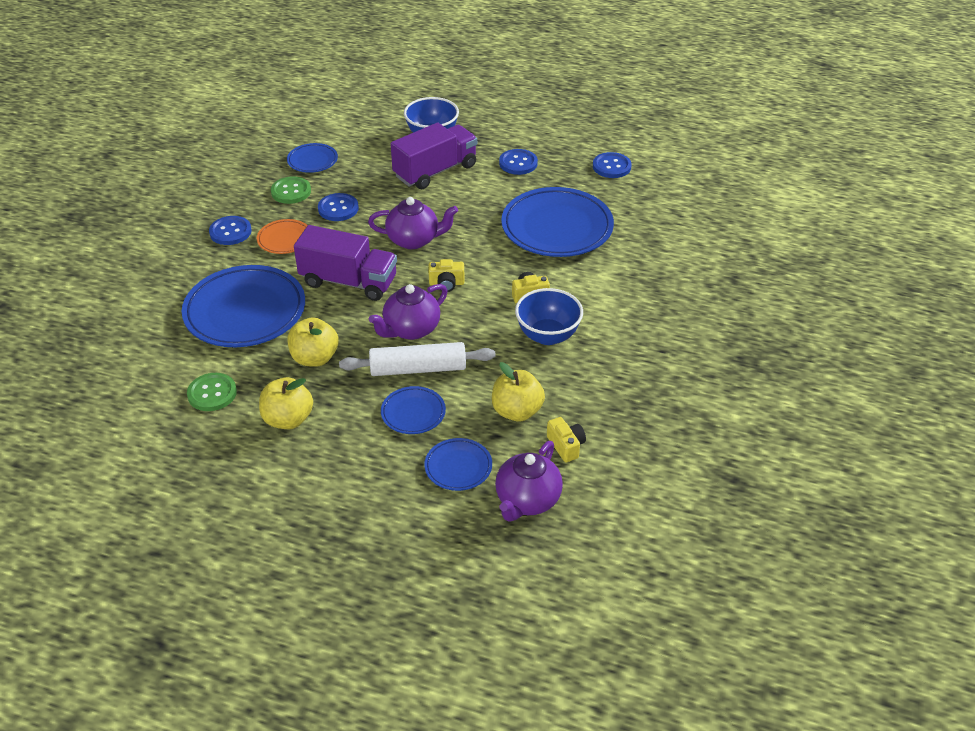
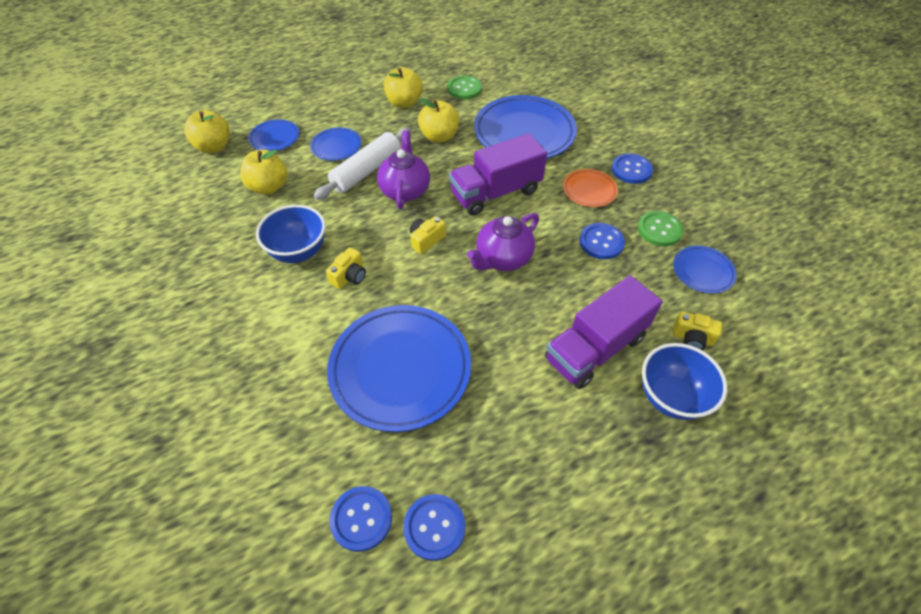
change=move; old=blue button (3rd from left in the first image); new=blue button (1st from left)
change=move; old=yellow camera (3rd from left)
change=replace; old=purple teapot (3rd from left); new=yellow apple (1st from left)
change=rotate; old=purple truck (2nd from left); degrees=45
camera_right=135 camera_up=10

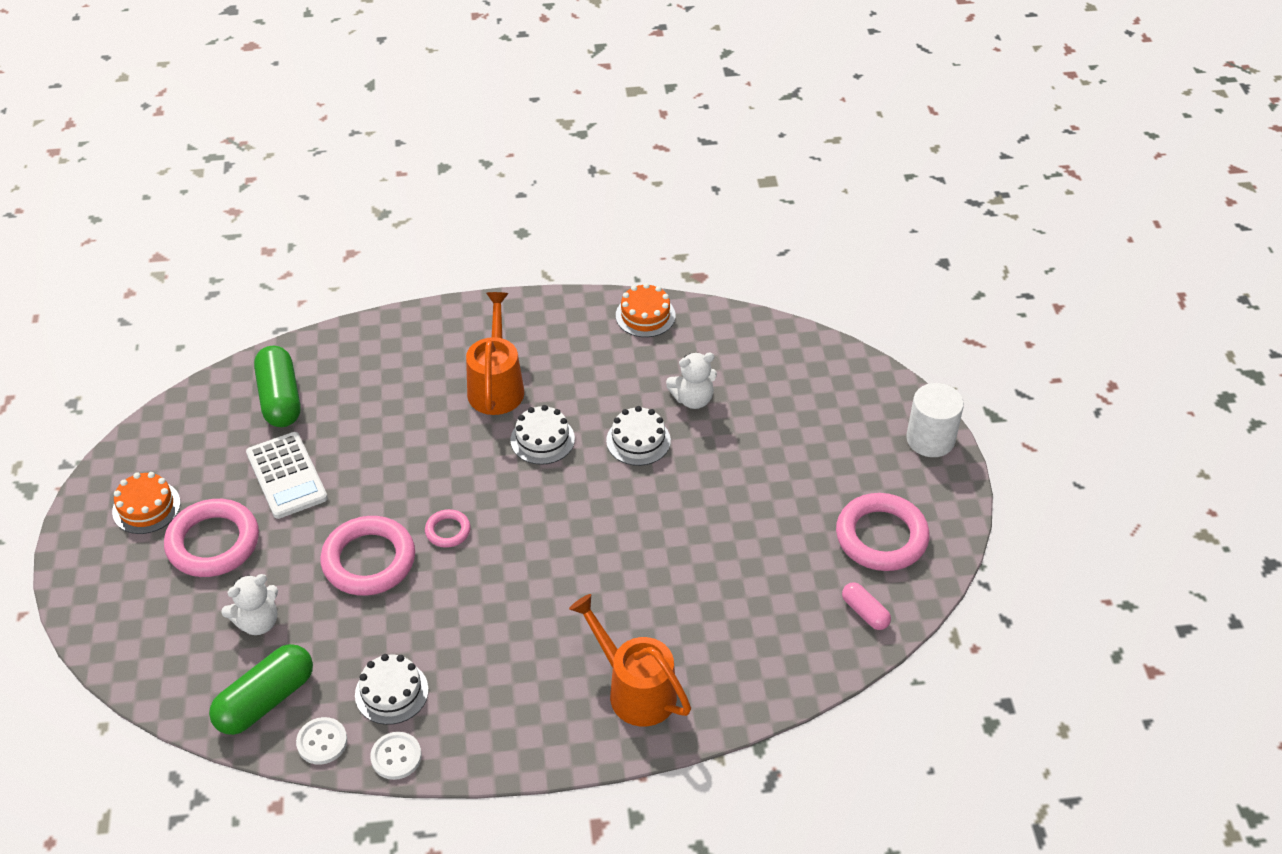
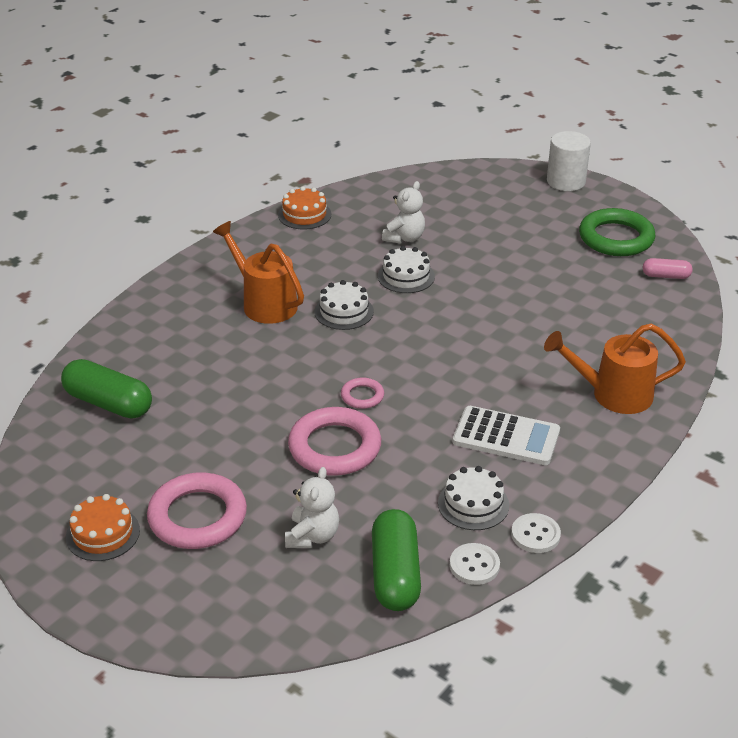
change=move; old=white calculator
change=recolor; old=pink ring (4th from left); new=green ring
camera_right=-45 camera_up=-10

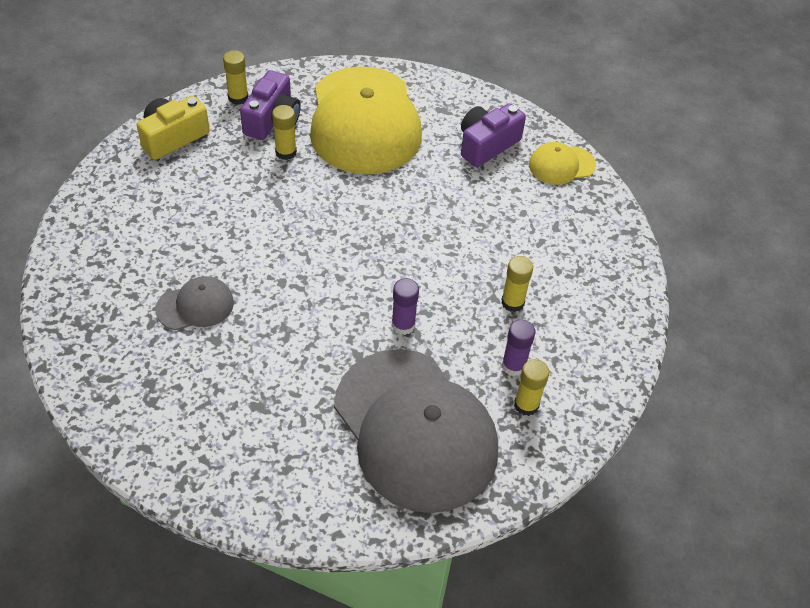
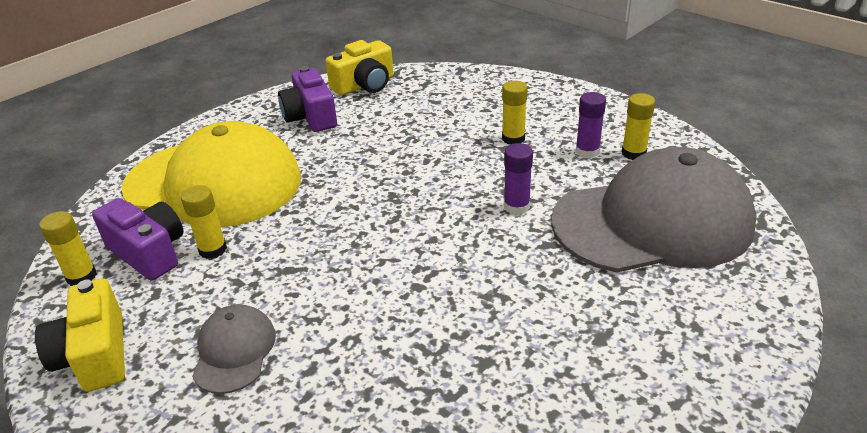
change=move; old=grey cap (1st from left)
change=replace; old=yellow cap (2nd from left); new=yellow camera (2nd from left)
camera_right=-65 camera_up=-15

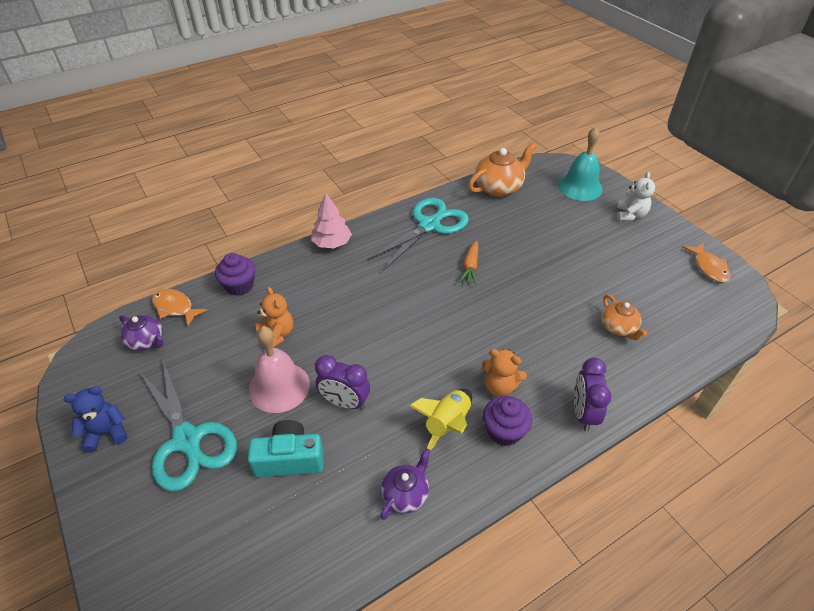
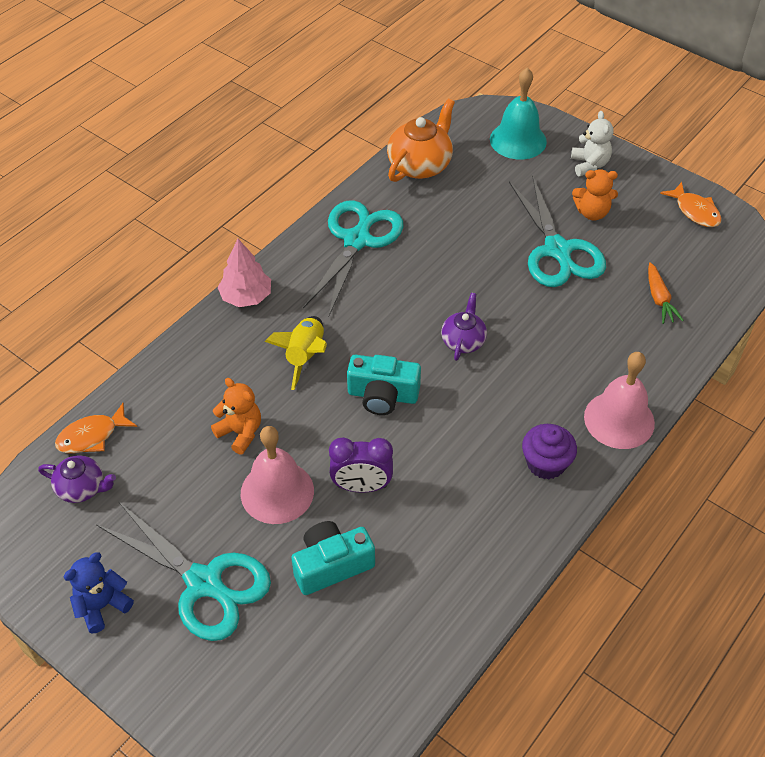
change=delete; old=purple cupcake (1st from left)
change=delete; old=orange teapot (2nd from left)
change=insert; new=turquoise camera (2nd from left)
change=insert; new=turquoise scissors (3rd from left)
change=move; old=purple teapot (2nd from left)
change=move; old=yellow rocket
change=move; old=orange carrot
change=move; old=orange teddy bear (2nd from left)
change=replace; old=purple clock (2nd from left); new=pink bell (2nd from left)
change=rotate; old=orange fish (1st from left); degrees=-45
camera_right=-20 camera_up=5

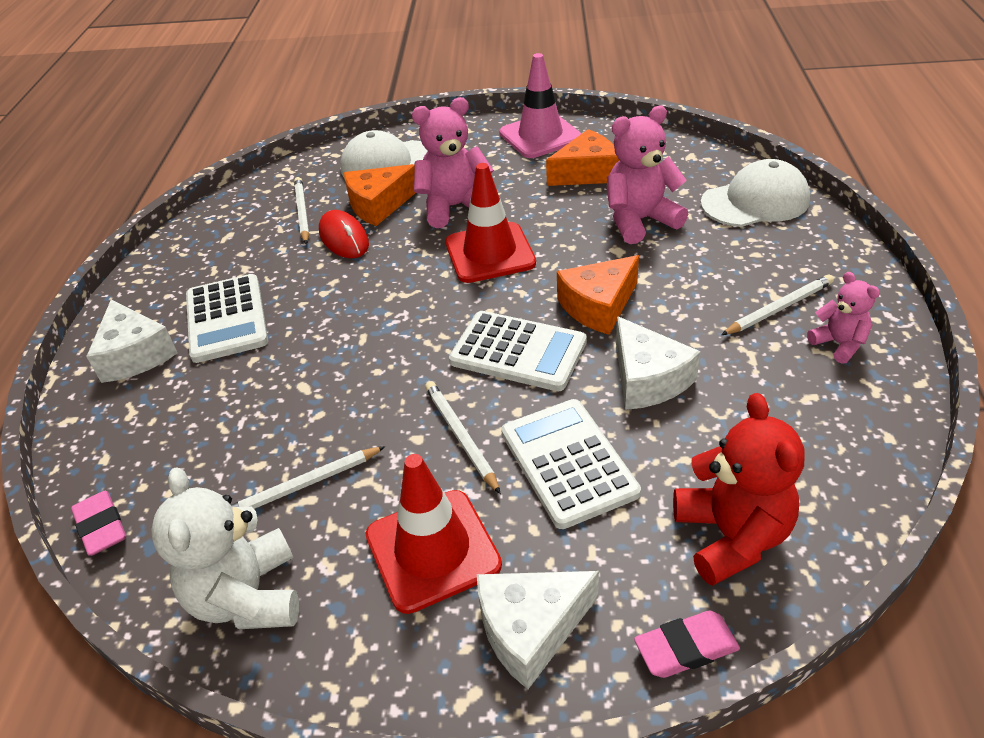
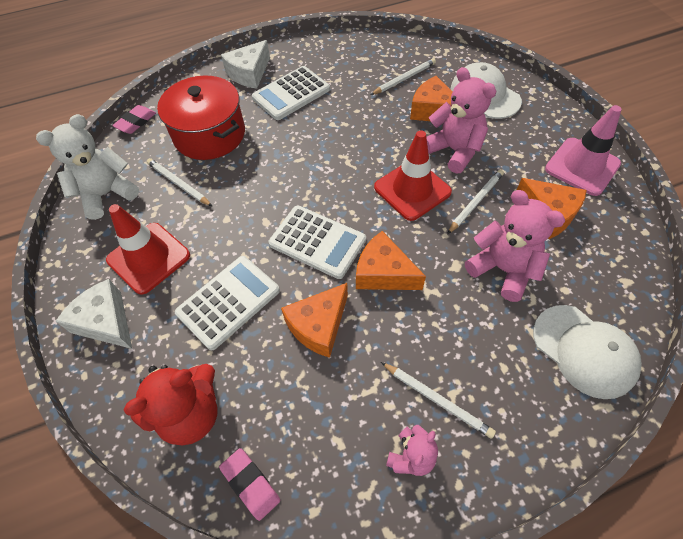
change=delete; old=red mouse
change=insert; new=red pot
change=move; old=white pencil (3rd from left in the first image); new=white pencil (4th from left)
change=move; old=pink eraser (2nd from left)
change=recolor; old=white cheese (3rd from left); new=orange cheese (1st from left)
change=rotate; old=white calculator (2nd from left in the first image); degrees=-60
camera_right=65 camera_up=15

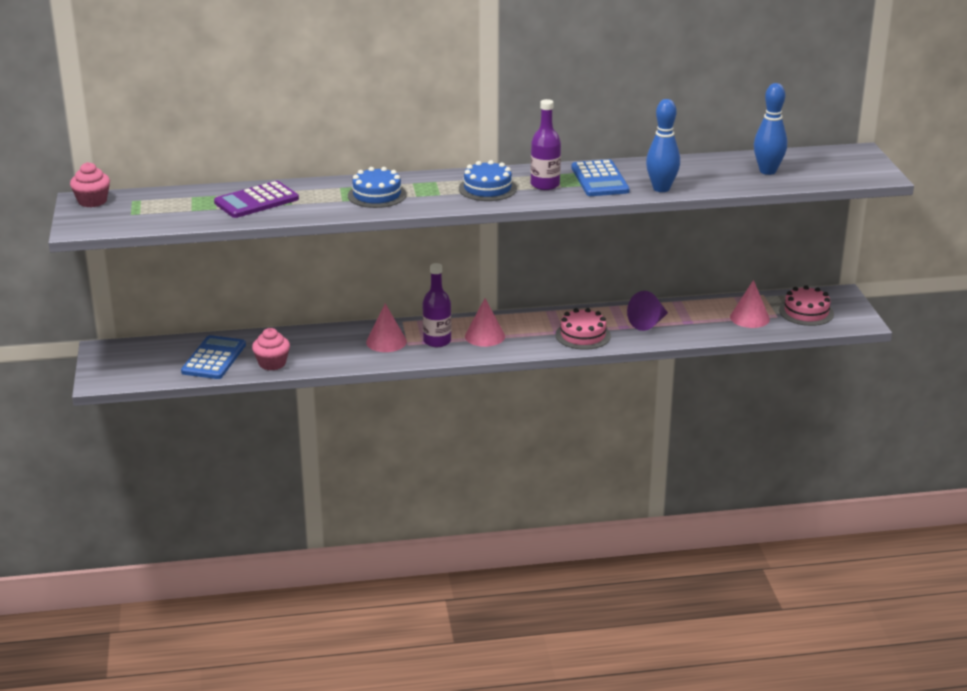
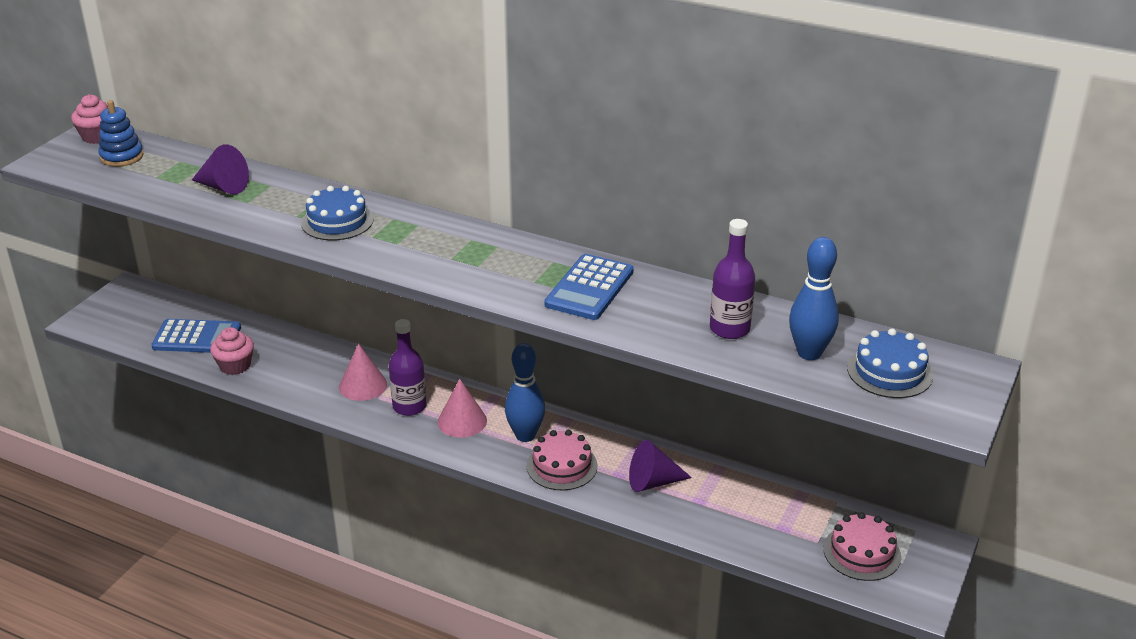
change=delete; old=pink cone (3rd from left)
change=insert; new=blue stacking toy
change=move; old=blue cake (2nd from left)
change=move; old=purple bottle (2nd from left)
change=move; old=blue bowling pin (1st from left)
change=replace; old=purple calculator; new=purple cone (1st from left)
change=rotate; old=blue calculator (1st from left); degrees=45
camera_right=35 camera_up=5

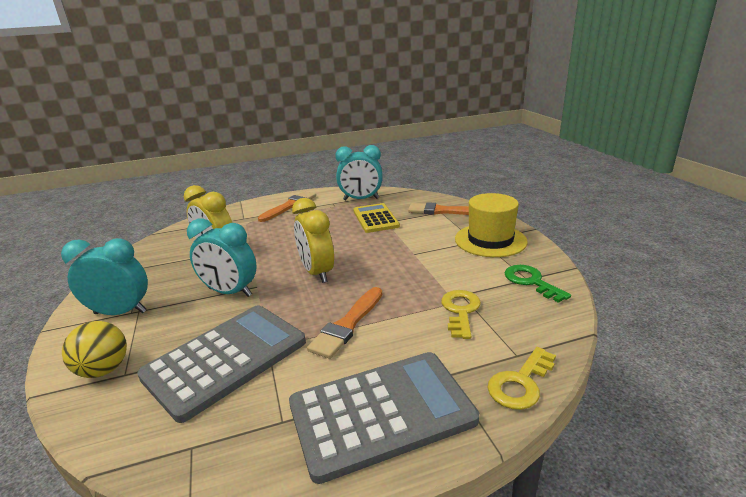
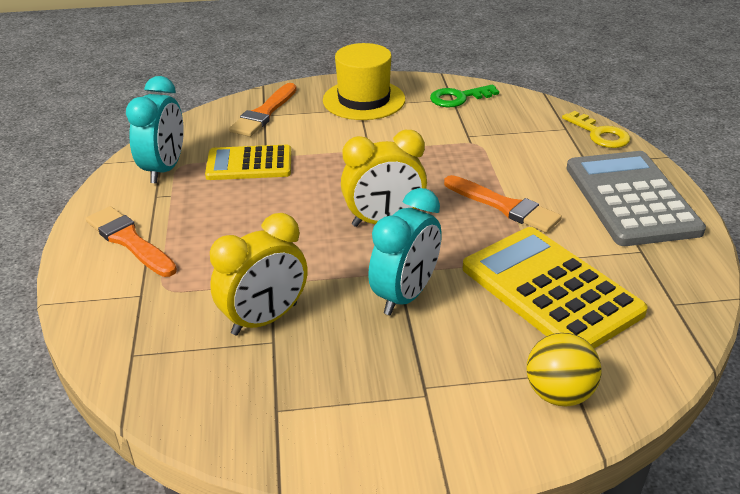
change=delete; old=turquoise clock (1st from left)
change=delete; old=yellow key (1st from left)
change=recolor; old=grey calculator (1st from left); new=yellow calculator (2nd from left)
camera_right=-80 camera_up=10

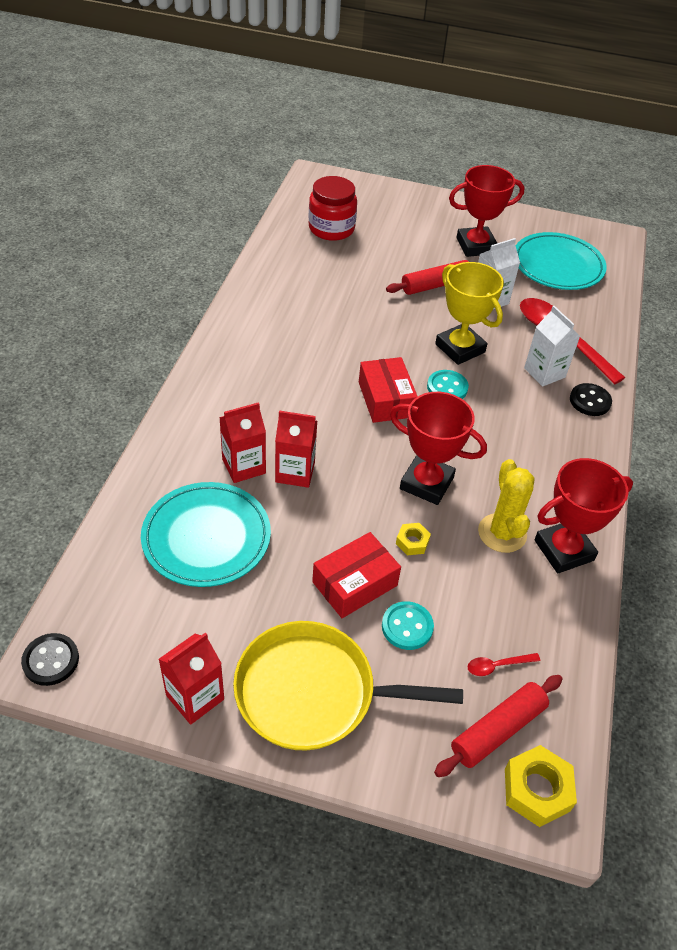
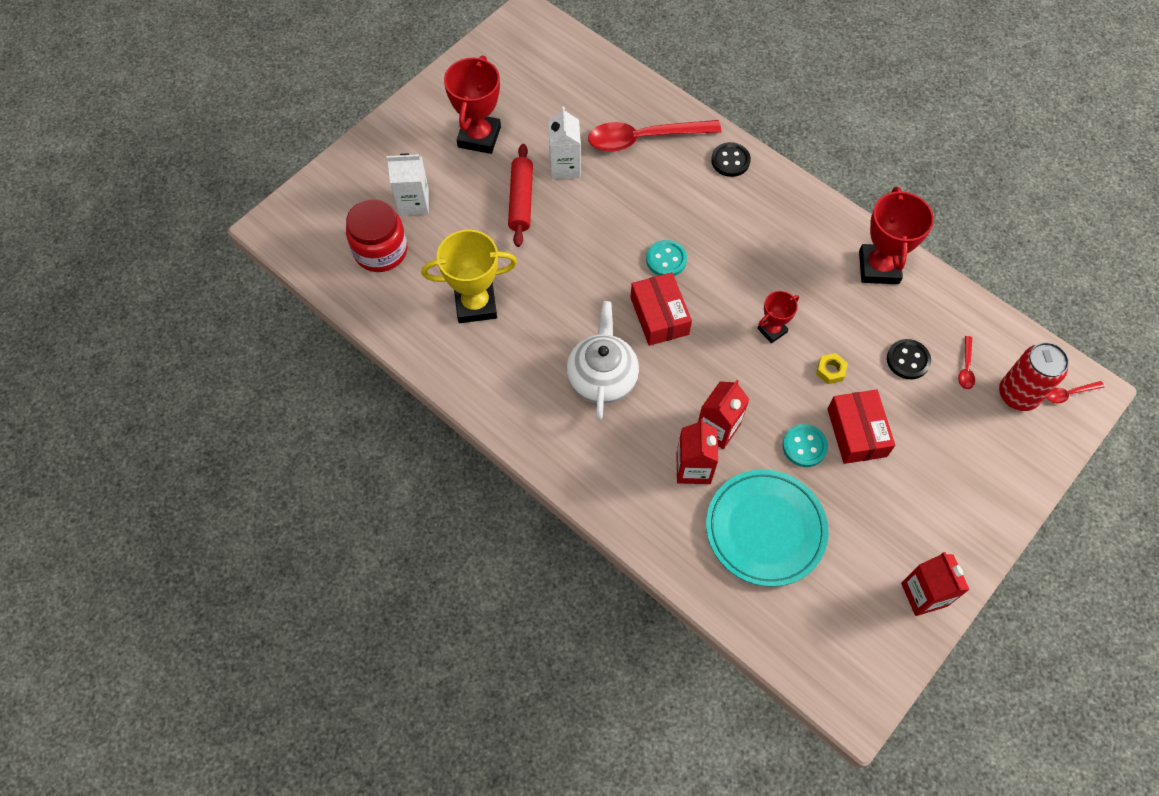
change=delete; old=yellow pan
change=delete; old=yellow cactus
change=delete; old=turquoise plate (2nd from left)
change=insert; new=white teapot
change=move; old=black button (1st from left in the first image); new=black button (2nd from left)
change=move; old=turquoise button (1st from left in the first image); new=turquoise button (2nd from left)
change=move; old=yellow trophy
change=move; old=white carton (2nd from left in the first image); new=white carton (1st from left)
change=replace; old=red rolling pin (2nd from left); new=red can
change=replace; old=yellow nut (2nd from left); new=red spoon (3rd from left)
change=rotate; old=red box (2nd from left in the first image); degrees=60
change=resize; old=red trophy (1st from left in the first image); factor=0.55
camera_right=-60 camera_up=15

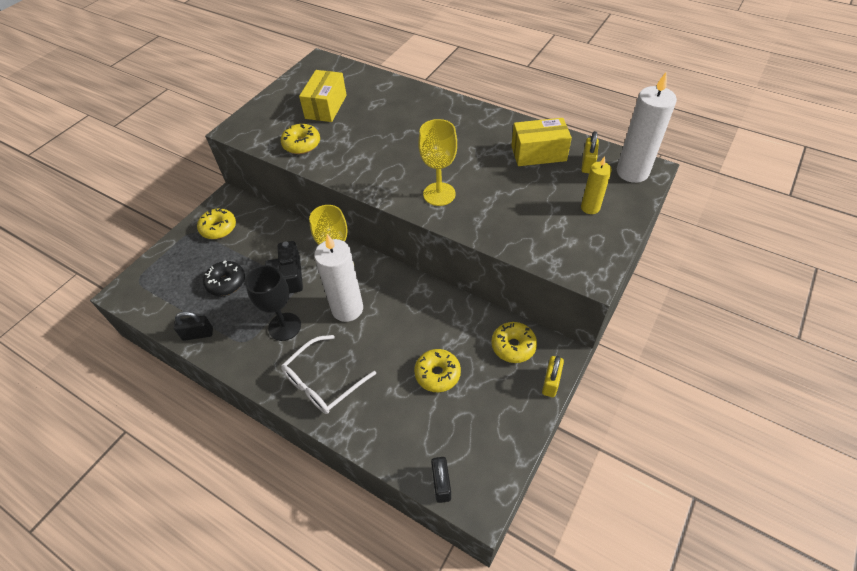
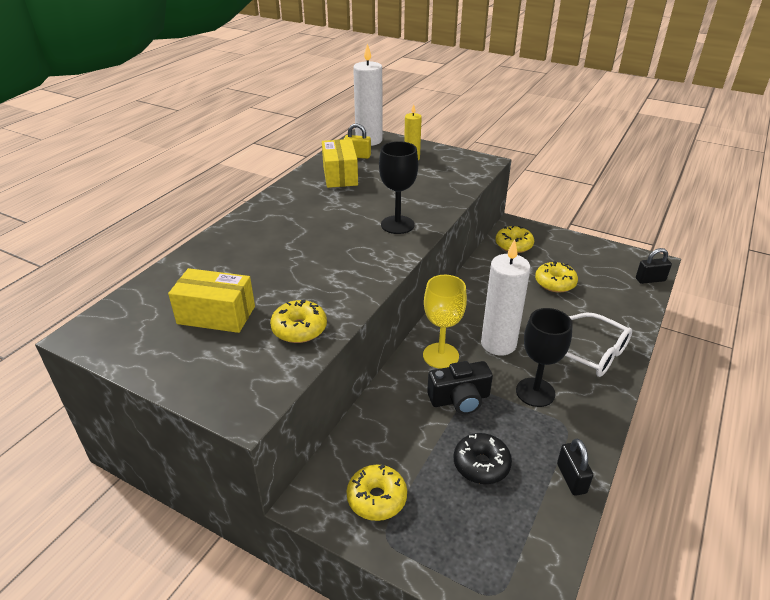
change=delete; old=yellow padlock (1st from left)
change=recolor; old=yellow goblet (2nd from left); new=black goblet (1st from left)
camera_right=-95 camera_up=-15

